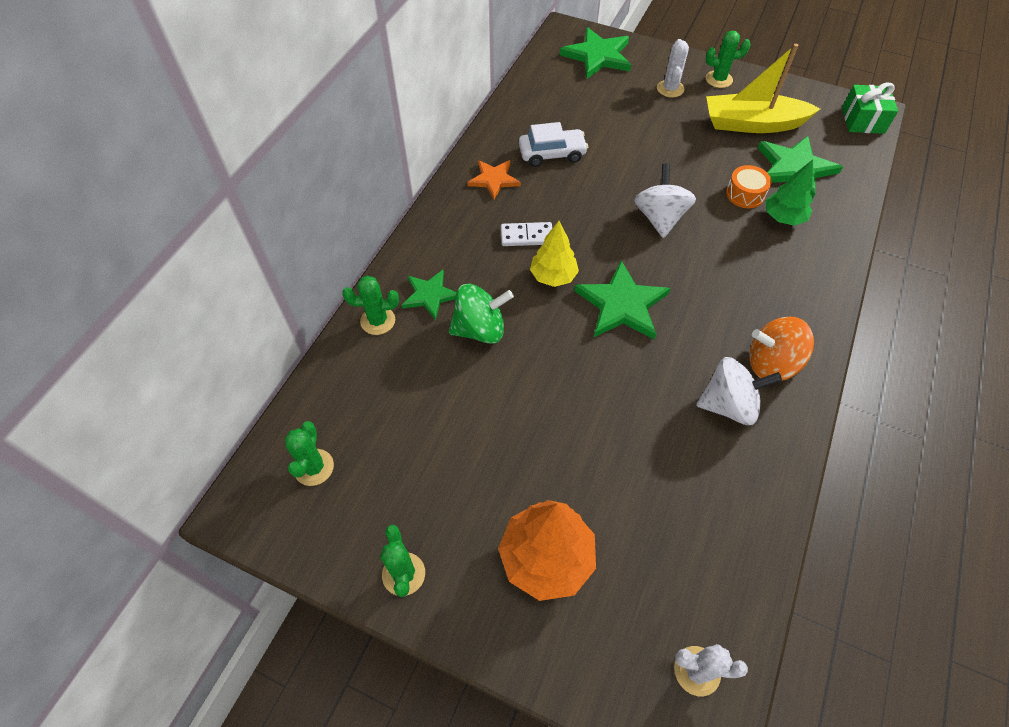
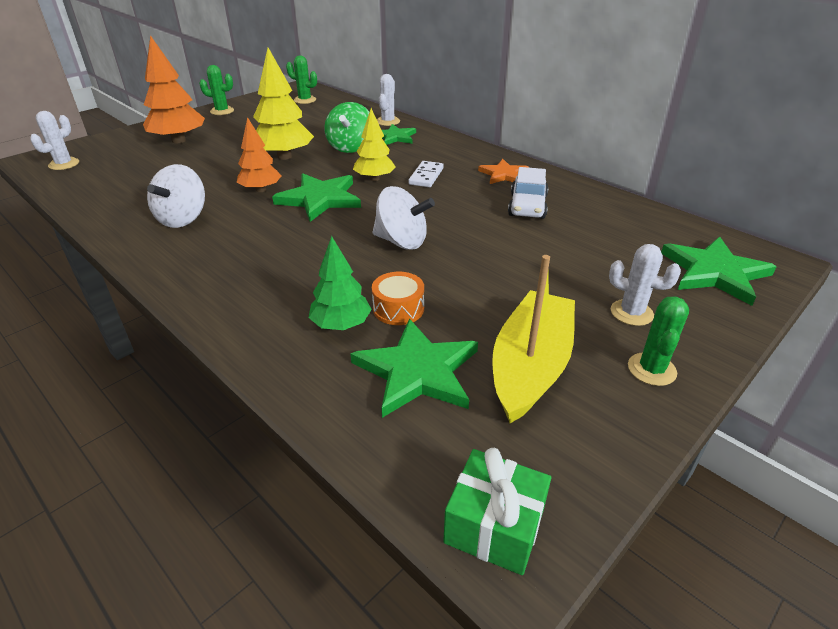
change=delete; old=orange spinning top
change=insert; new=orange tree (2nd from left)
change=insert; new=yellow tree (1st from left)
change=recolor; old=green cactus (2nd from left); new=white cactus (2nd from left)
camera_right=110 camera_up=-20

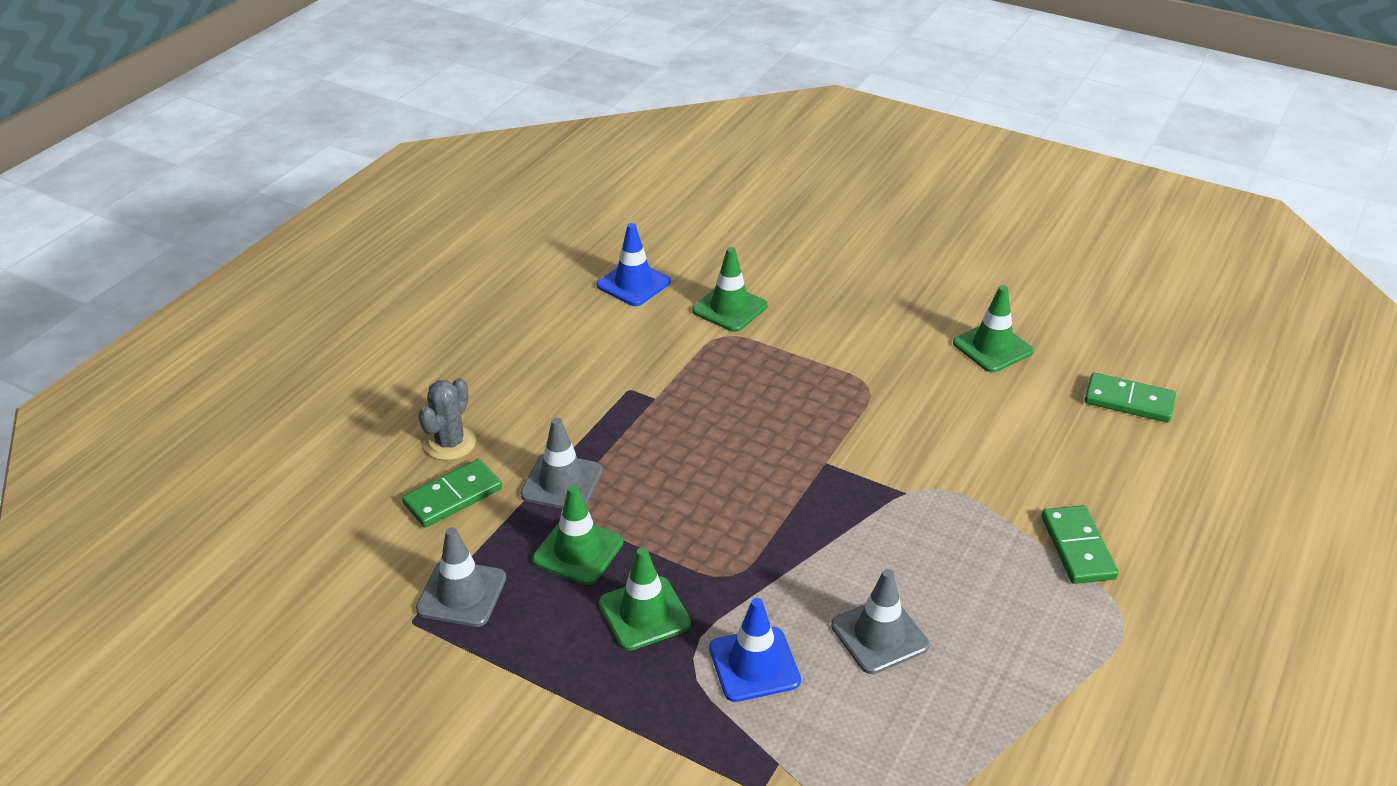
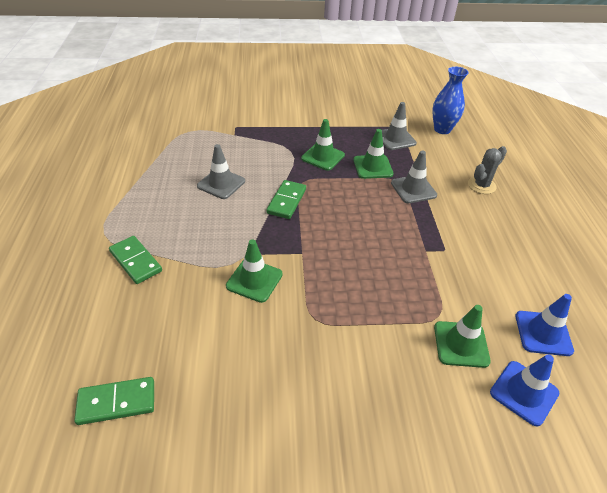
change=insert; new=blue vase
change=move; old=green domino (1st from left in the first image); new=green domino (3rd from left)
change=move; old=blue traffic cone (2nd from left in the first image); new=blue traffic cone (1st from left)
change=move; old=green traffic cone (4th from left in the first image); new=green traffic cone (1st from left)
change=rotate; old=grey cactus; degrees=60
camera_right=145 camera_up=5

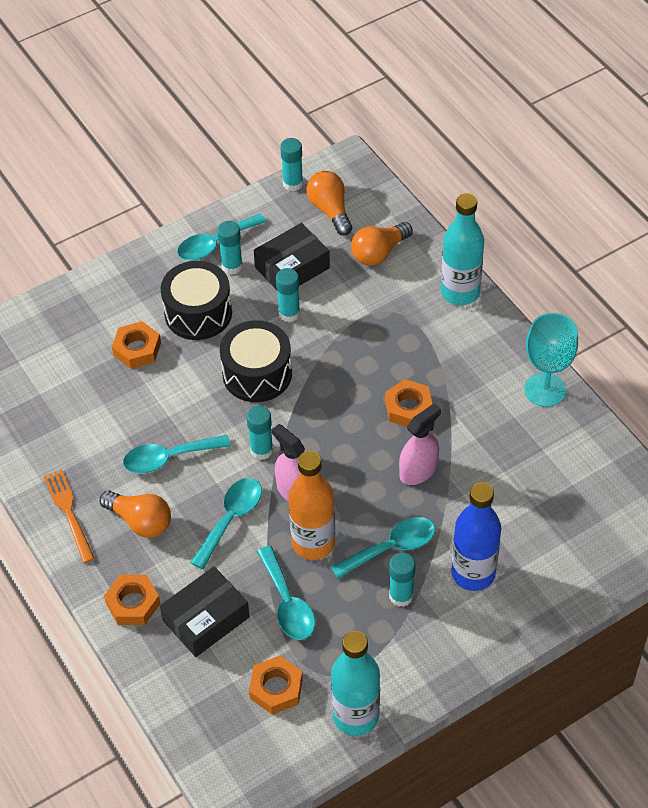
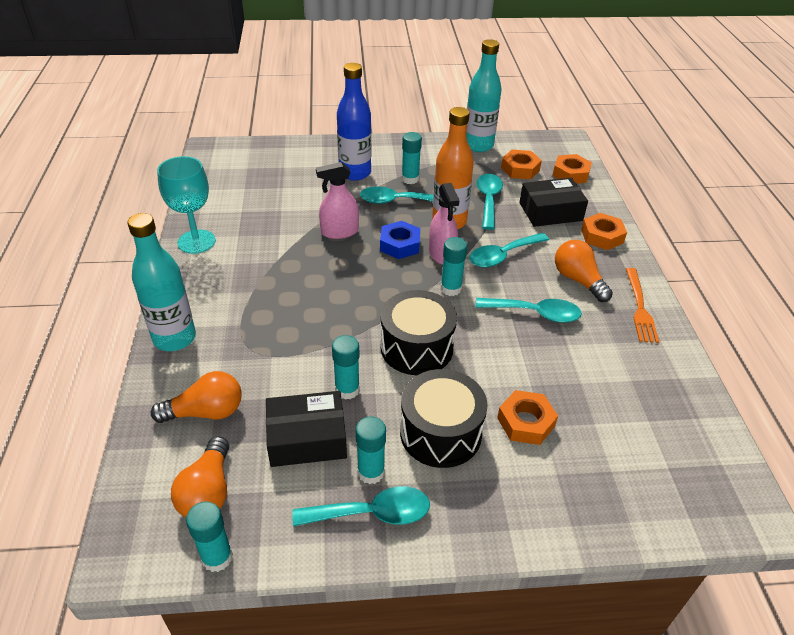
change=insert; new=blue nut
change=move; old=orange nut (4th from left in the first image); new=orange nut (3rd from left)
camera_right=-155 camera_up=-10

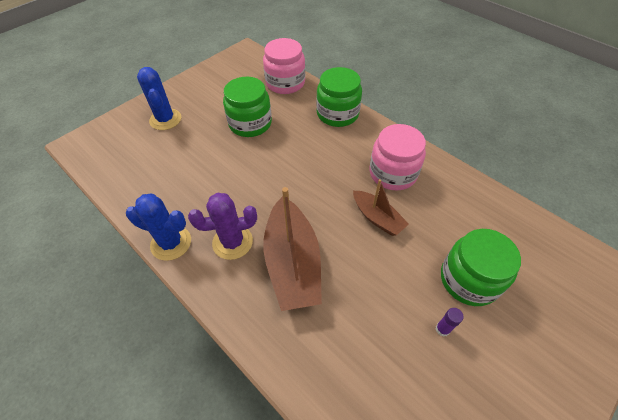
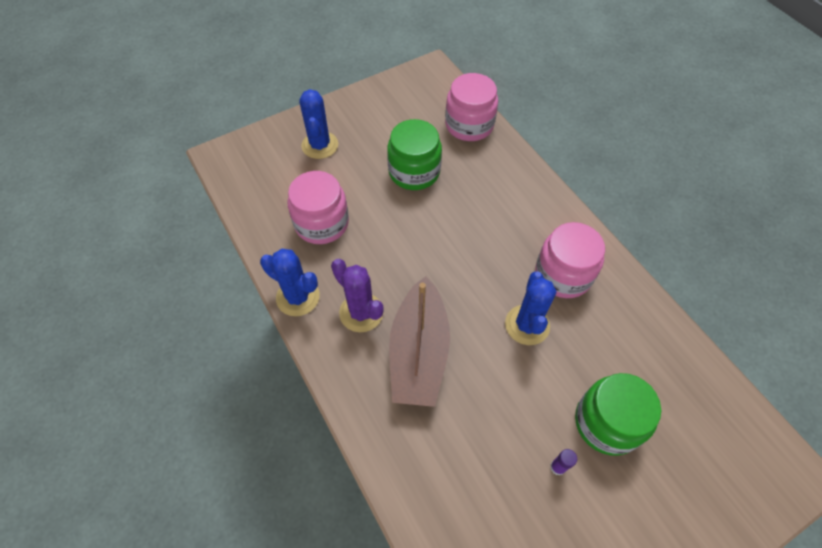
change=delete; old=green jar (2nd from left)
change=insert; new=pink jar (1st from left)
change=replace; old=brown boat (2nd from left); new=blue cactus (3rd from left)
change=rotate; old=purple cactus; degrees=45
camera_right=15 camera_up=5

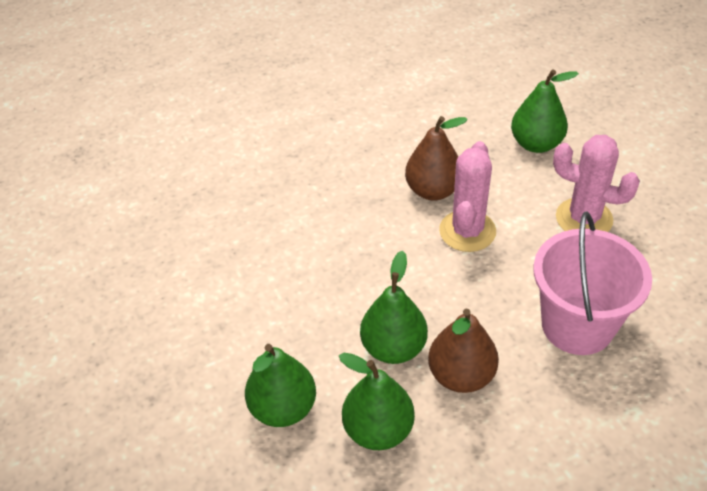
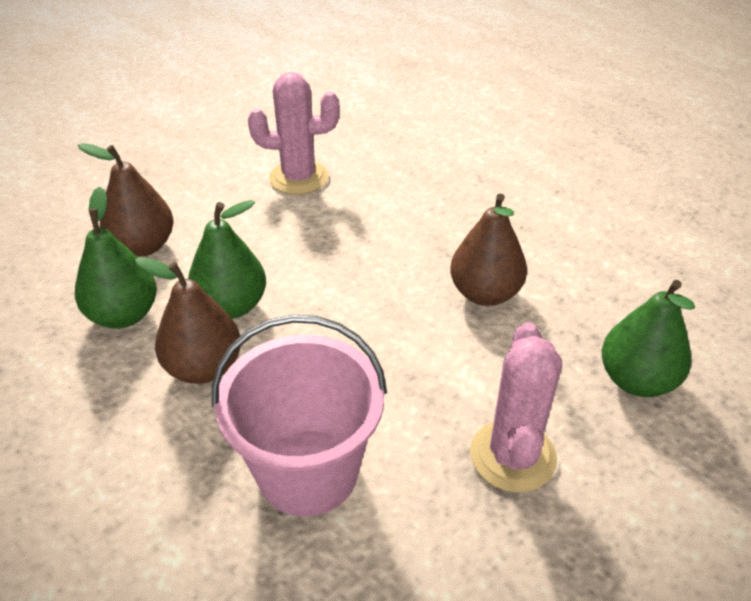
change=move; old=pink cactus (1st from left)
change=recolor; old=green pear (1st from left); new=brown pear (1st from left)
camera_right=70 camera_up=-5

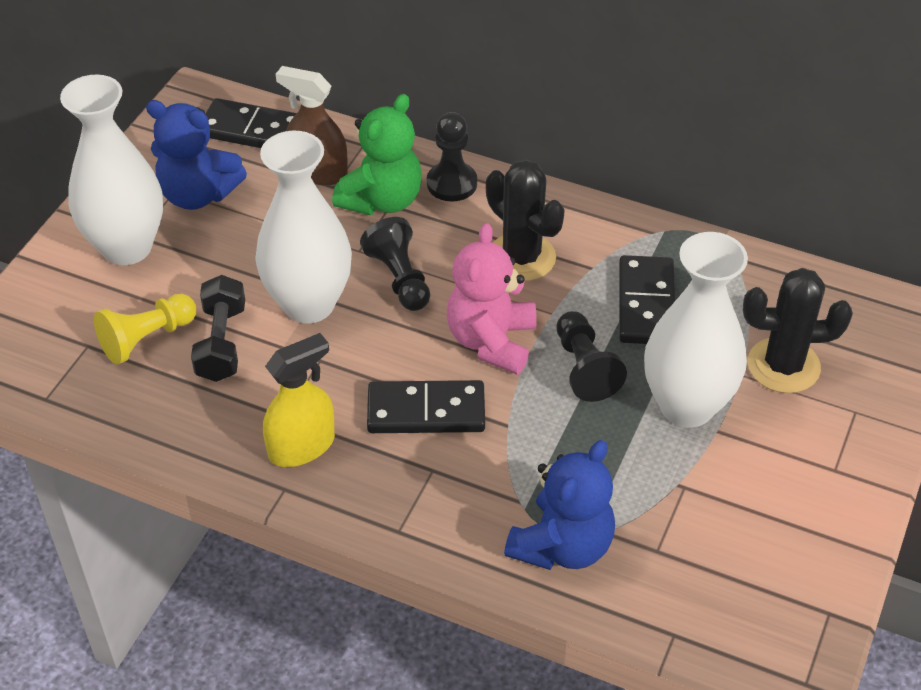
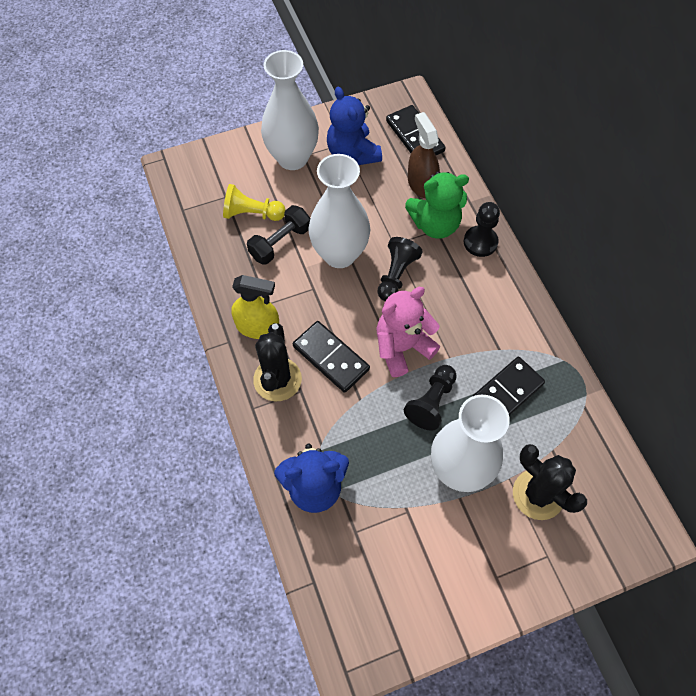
change=move; old=black cactus (1st from left)
camera_right=45 camera_up=15

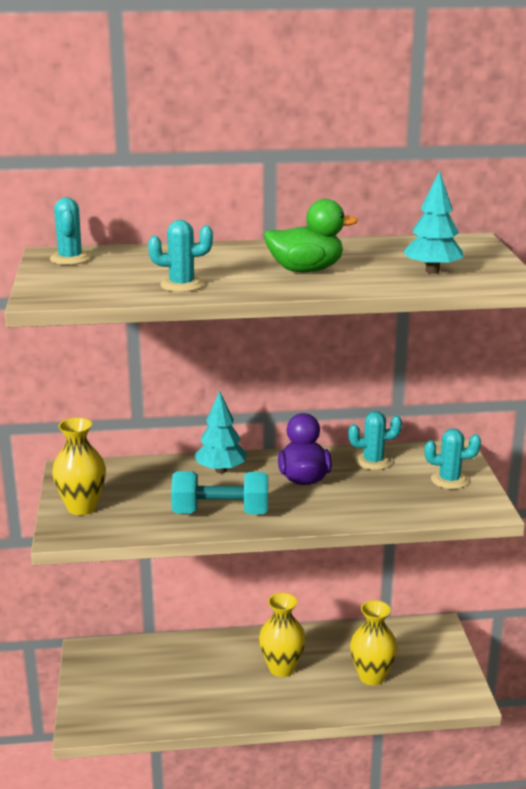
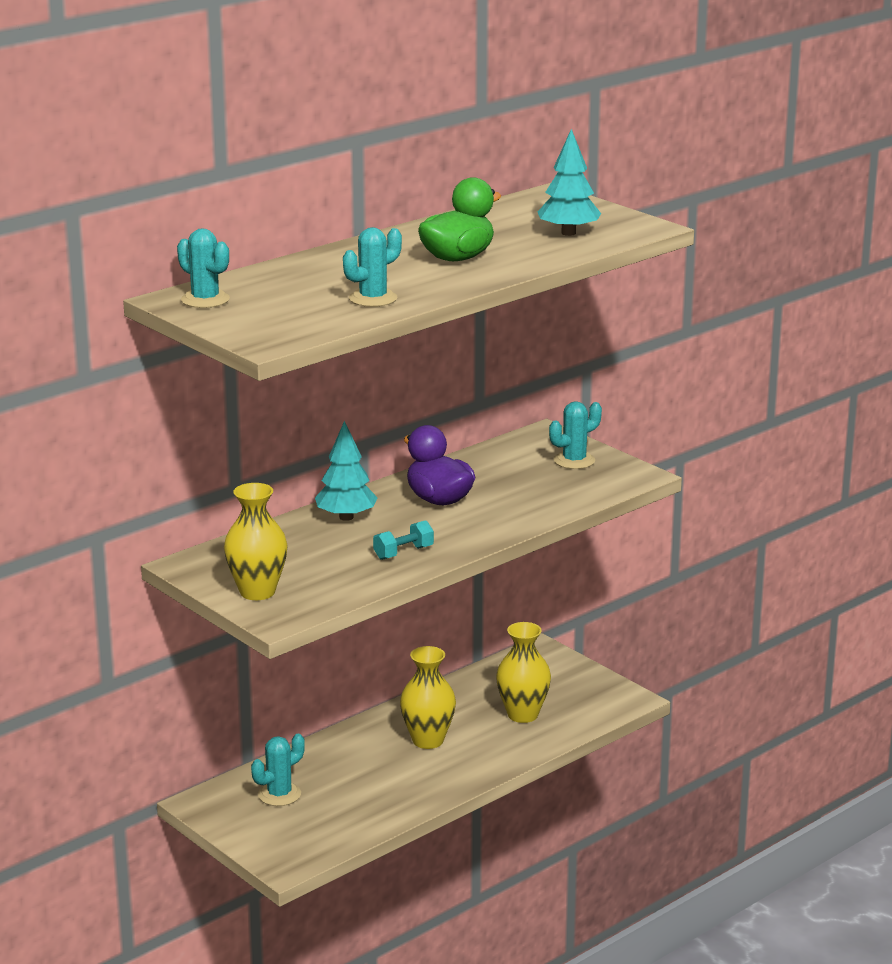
change=move; old=turquoise cactus (3rd from left in the first image); new=turquoise cactus (2nd from left)
change=resize; old=turquoise dumbbell; factor=0.53
camera_right=-35 camera_up=0

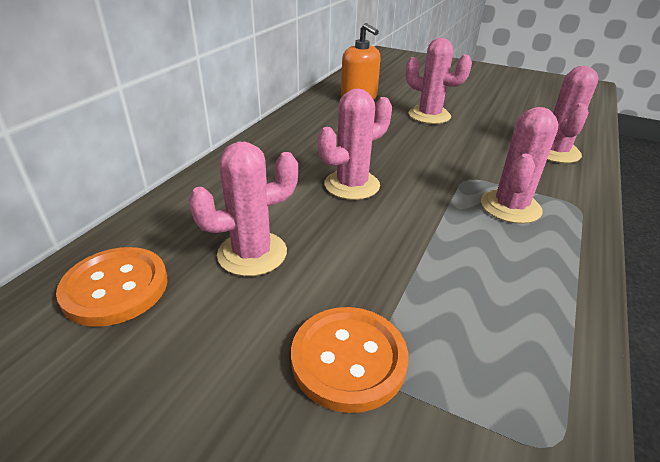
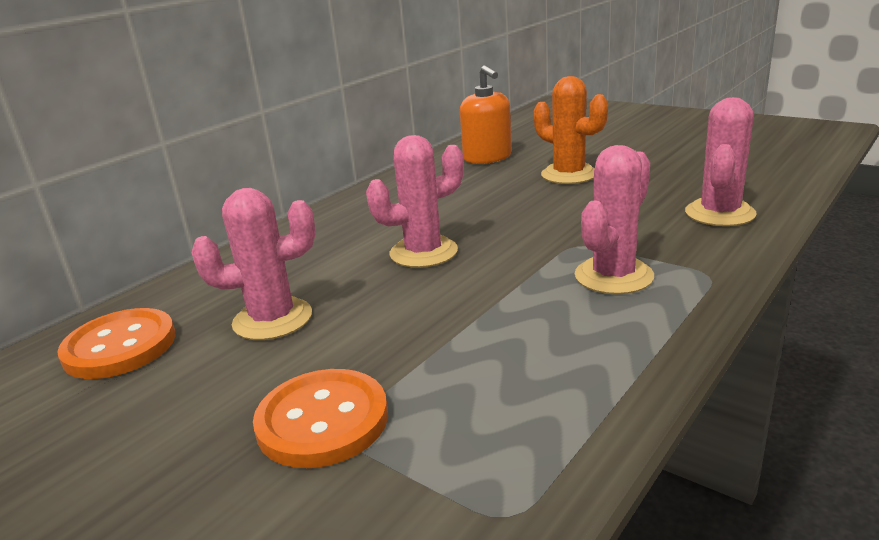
change=recolor; old=pink cactus (3rd from left); new=orange cactus
camera_right=15 camera_up=-10

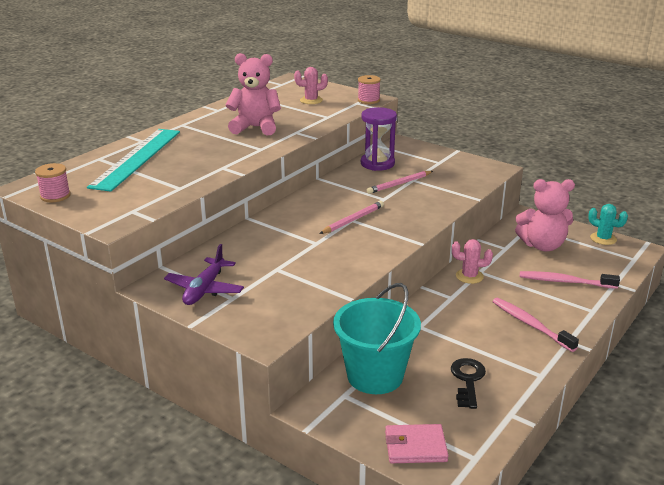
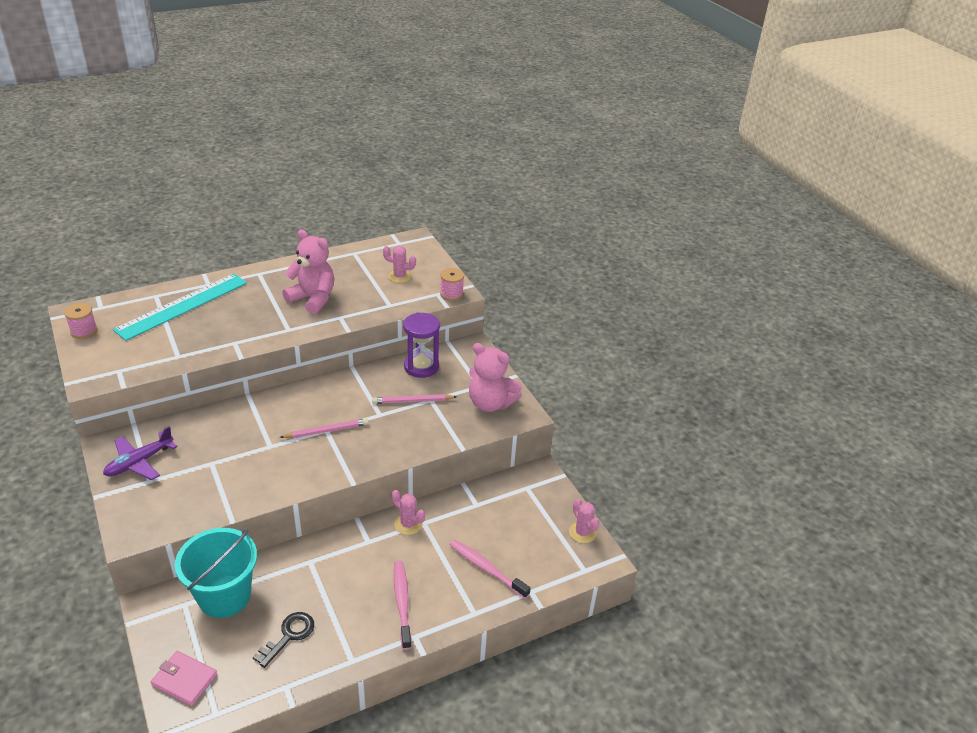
change=move; old=pink teddy bear (2nd from left)
change=recolor; old=turquoise cactus; new=pink cactus (3rd from left)
camera_right=25 camera_up=10

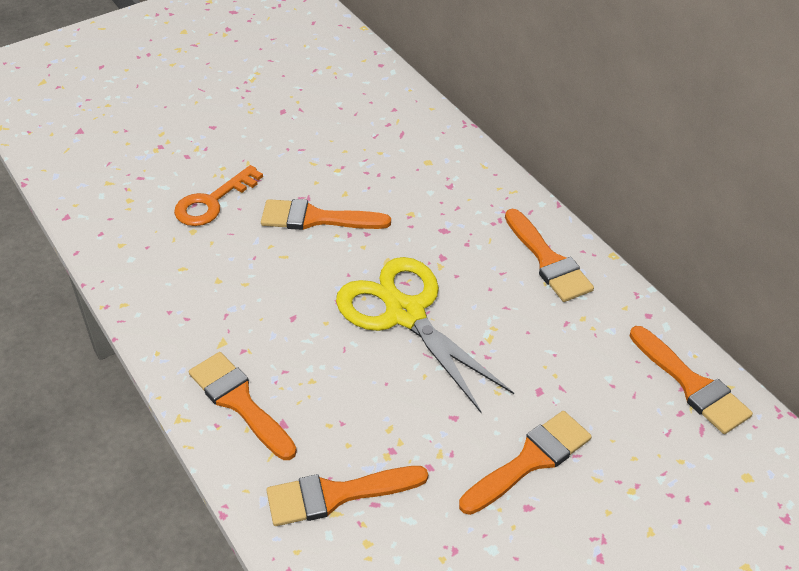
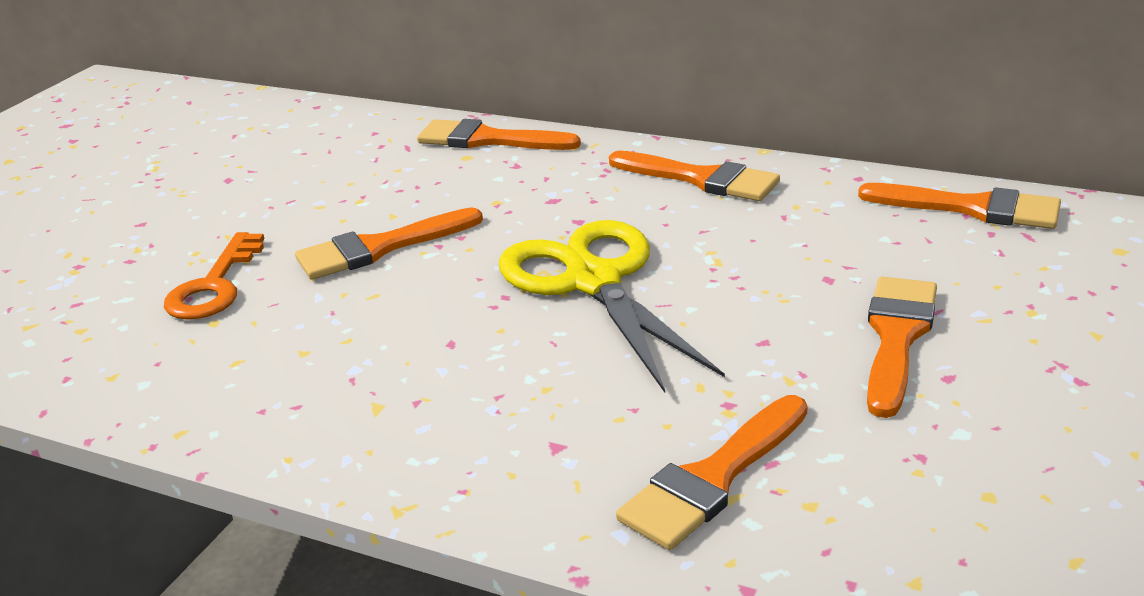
change=move; old=orange brush (1st from left in the first image); new=orange brush (2nd from left)
change=rotate; old=yellow scissors; degrees=45
camera_right=-30 camera_up=-15

